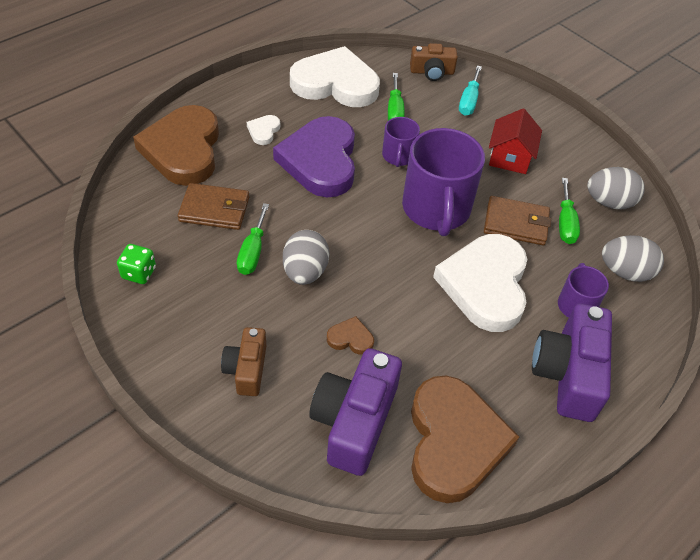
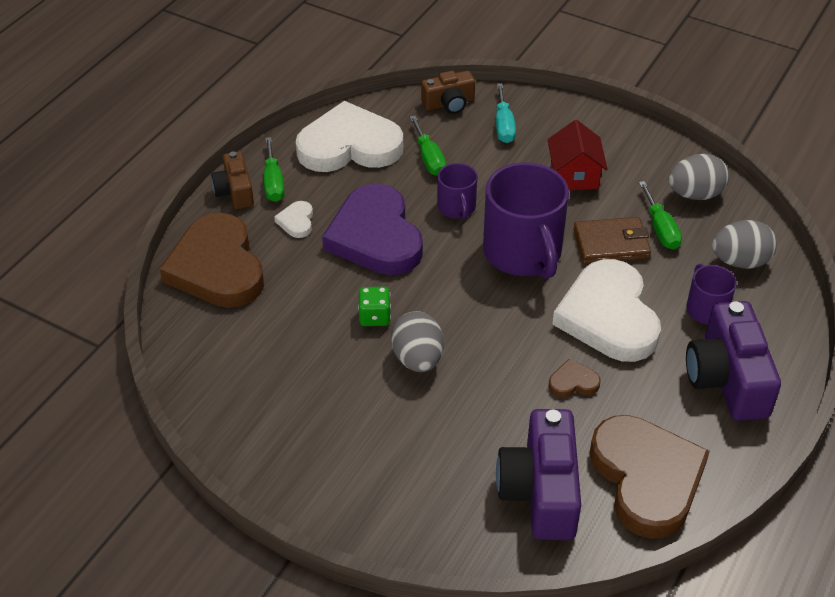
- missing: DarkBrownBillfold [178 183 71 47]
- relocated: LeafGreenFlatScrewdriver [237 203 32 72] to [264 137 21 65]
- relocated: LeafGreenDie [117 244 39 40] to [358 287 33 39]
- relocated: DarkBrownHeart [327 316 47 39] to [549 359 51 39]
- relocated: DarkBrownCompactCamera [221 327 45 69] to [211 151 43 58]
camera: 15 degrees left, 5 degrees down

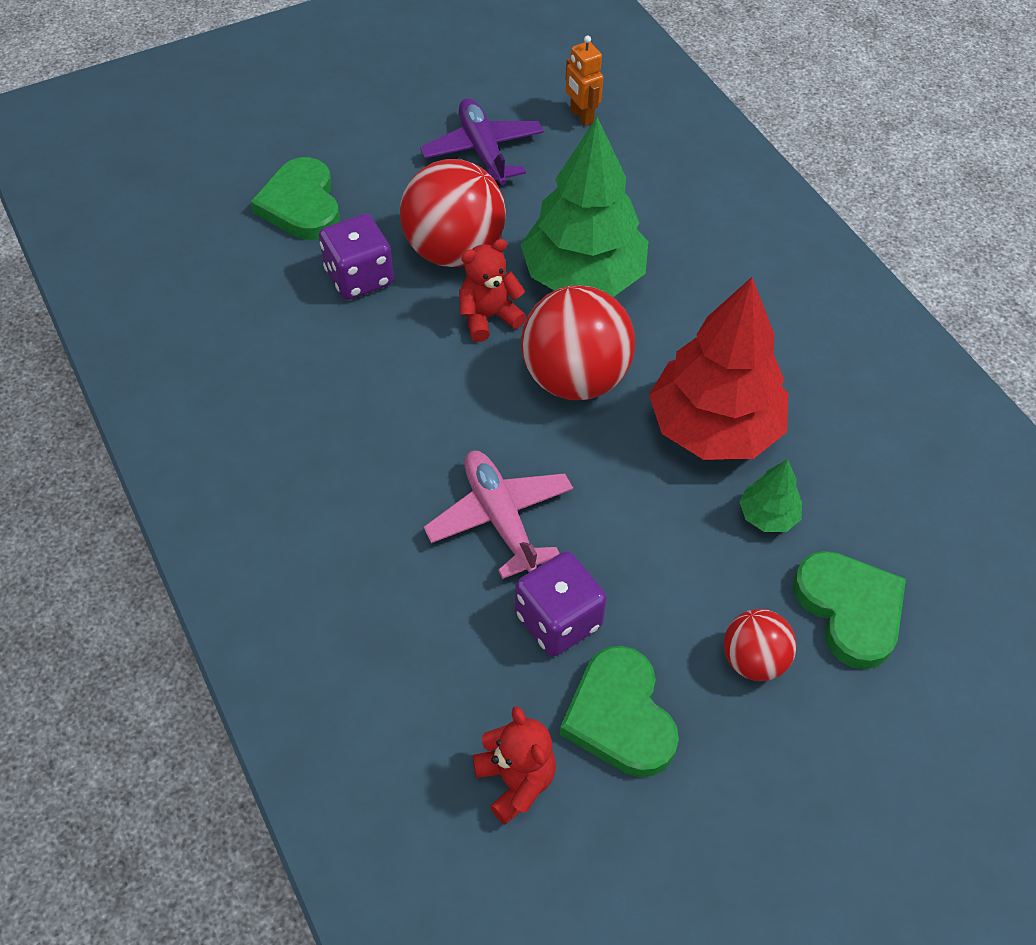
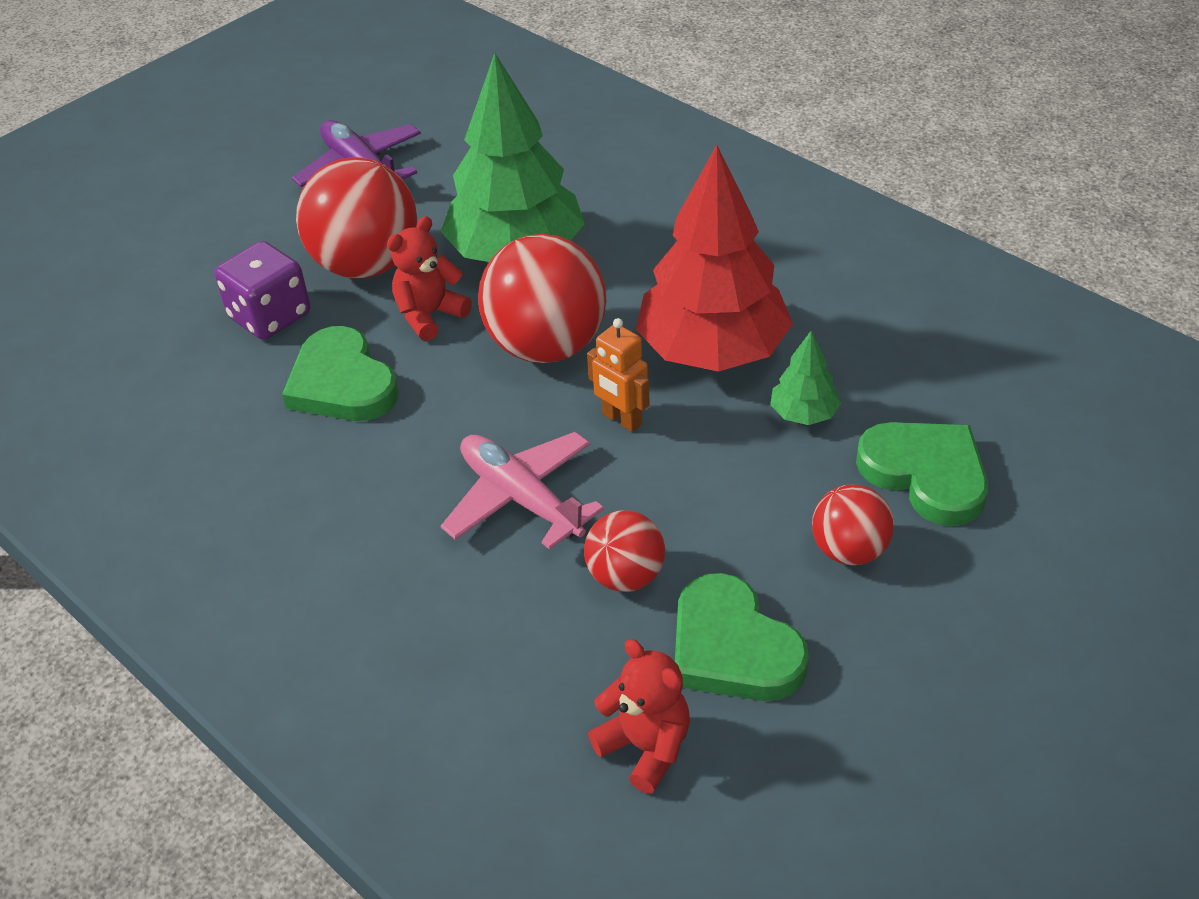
- relocated: OrangeRobot [566 35 37 91] to [587 318 63 114]
- relocated: LeafGreenHeart [250 157 90 83] to [282 326 117 95]
- exchanged: VioletDie [515 551 92 106] to ScarletPlayBall [584 510 81 82]
camera: 15 degrees left, 10 degrees down

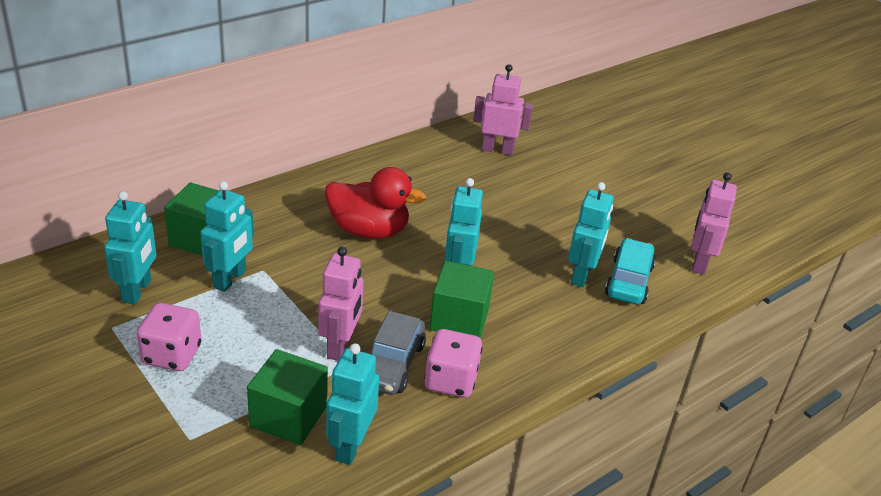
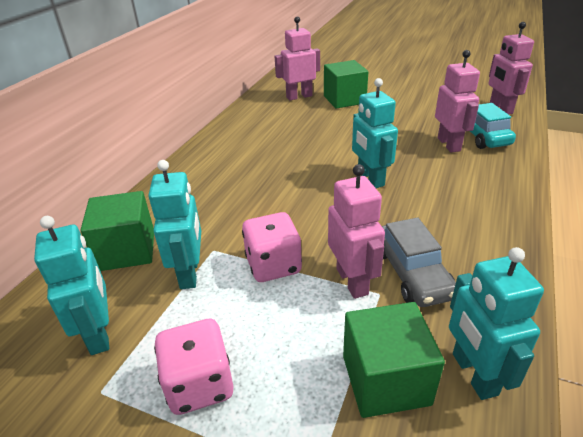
- missing: ScarletRubberDuck [325 167 101 71]
- colour: AquaRobot [568 182 45 105] to RosePinkRobot [435 50 45 103]
- relocated: LeafGreenSolidCube [430 261 64 77] to [324 60 44 49]
- relocated: RosePinkDie [424 329 59 69] to [242 212 60 70]
camera: 25 degrees left, 0 degrees up

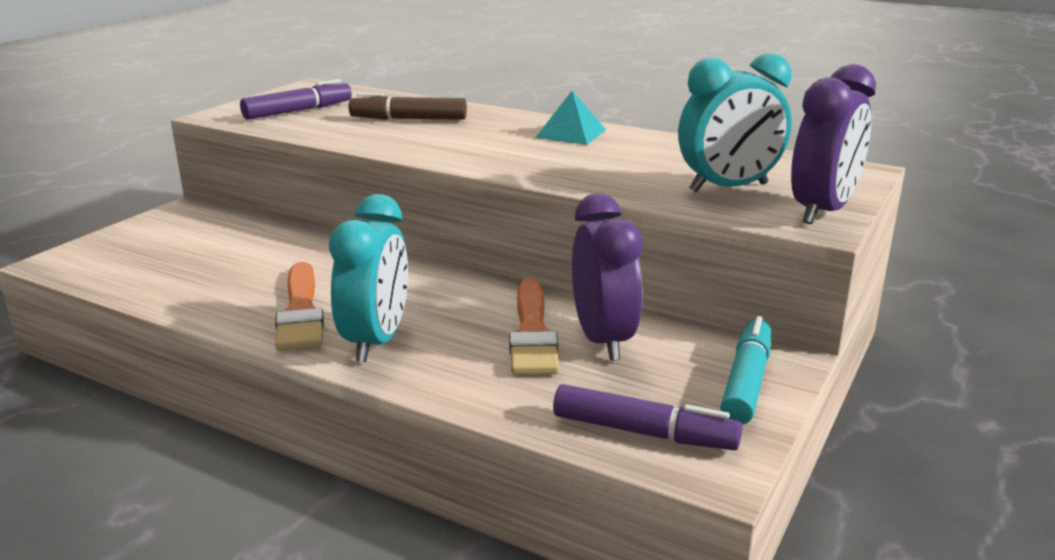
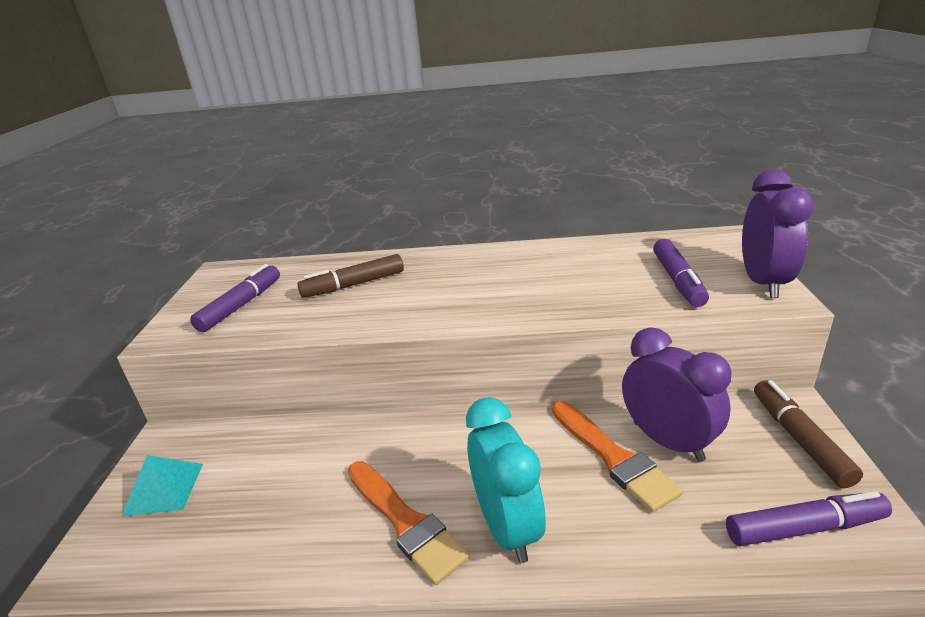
- exchanged: AquaClock [678 53 114 139] to VioletFeltPen [653 239 56 68]
- relocated: AquaSolidPyramid [535 91 71 54] to [122 455 81 61]
- colour: AquaFeltPen [720 316 51 109] to DarkBrownFeltPen [754 380 109 108]
camera: 25 degrees left, 5 degrees up

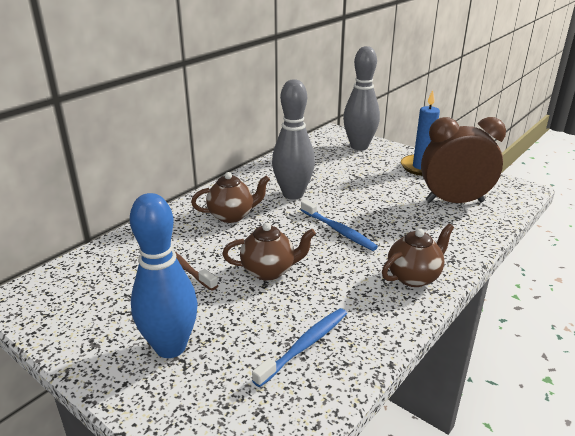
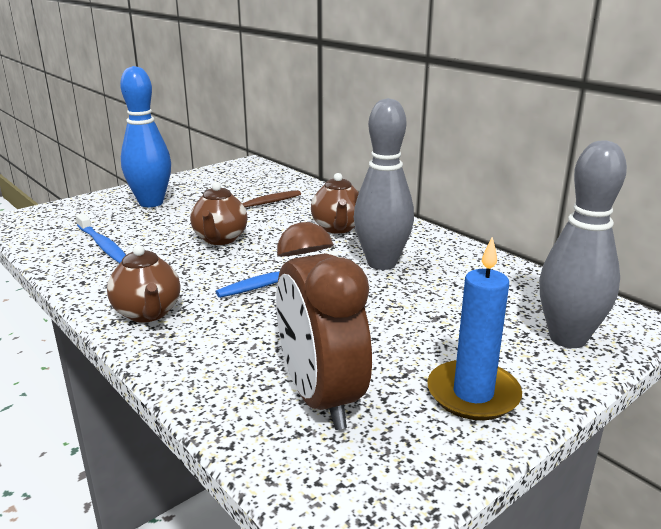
- spun: DarkBrownClock [421 117 85 86] = [276 222 96 208] 150 degrees clockwise
camera: 100 degrees right, 5 degrees down

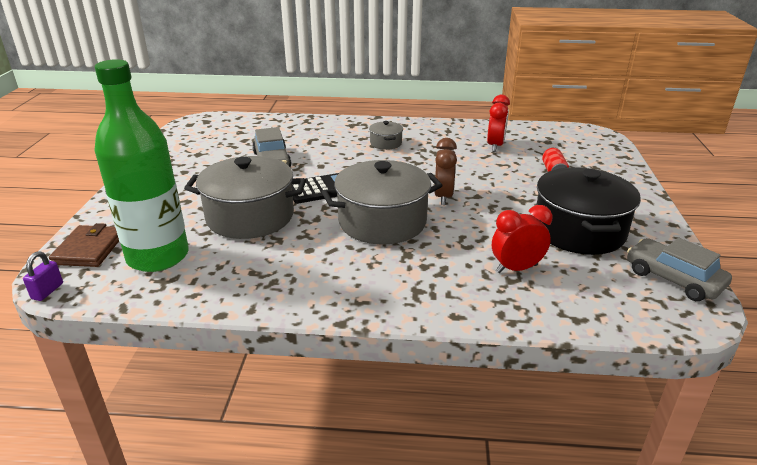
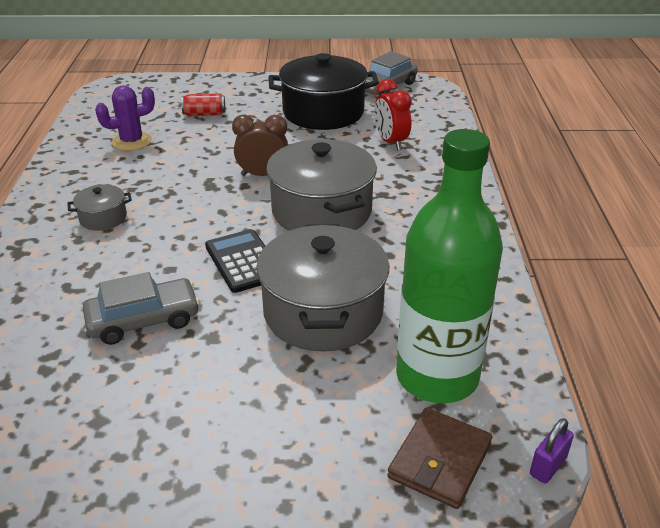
- exchanged: ScarletClock [487 95 23 57] to VioletCactus [95 85 60 66]
- spun: DarkBrownBillfold [49 223 70 44] = [387 407 105 102] 60 degrees counterclockwise
- spun: VioletPadlock [23 252 40 49] = [530 418 44 66] 60 degrees counterclockwise
camera: 95 degrees left, 5 degrees up

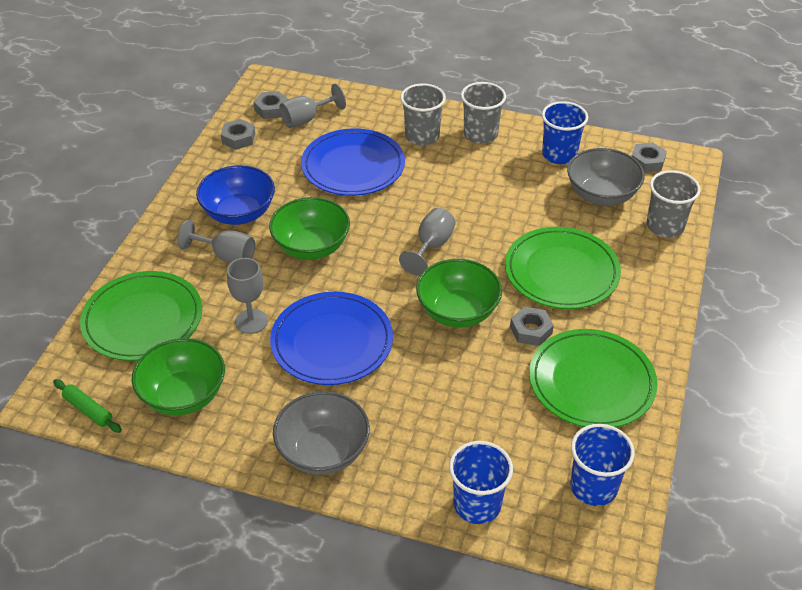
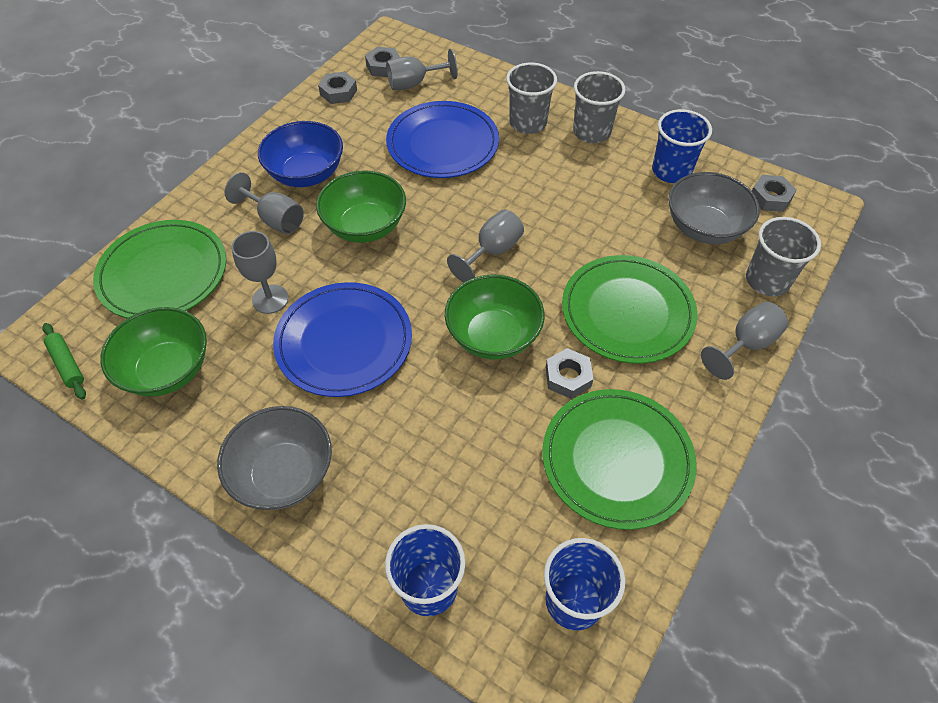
- appeared: GrayChalice [701 302 87 78]
camera: 15 degrees right, 10 degrees up

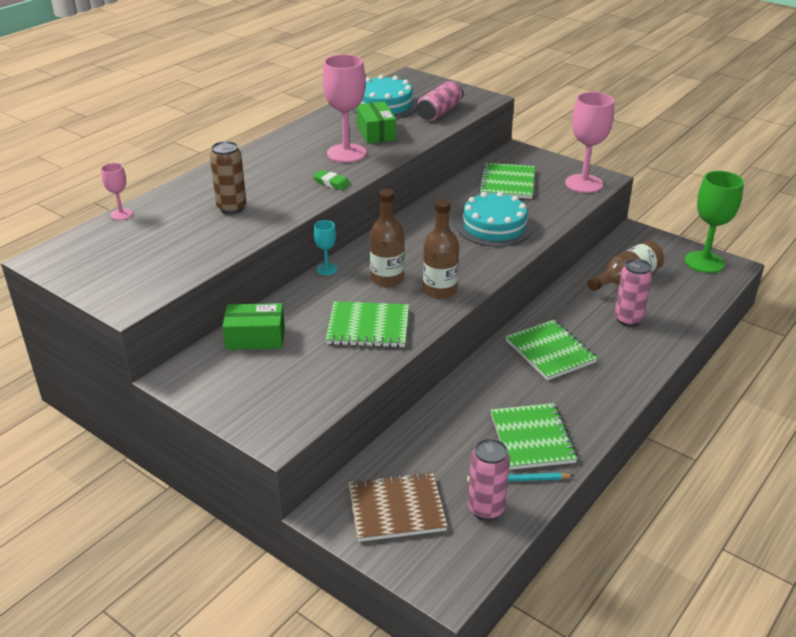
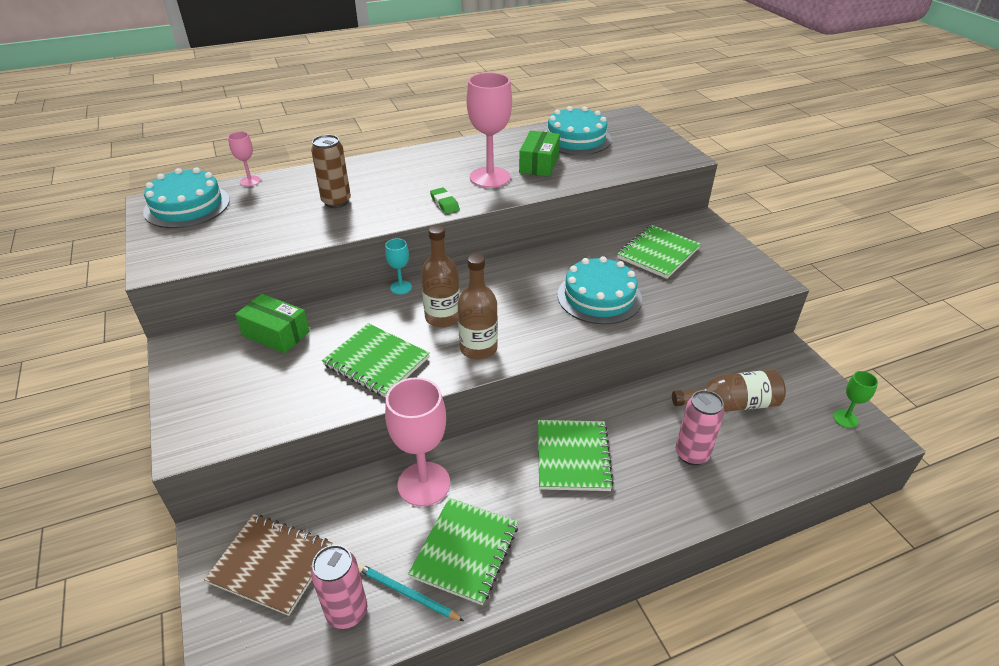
- missing: RosePinkCan [417 81 47 40]
- relocated: RosePinkChalice [565 92 49 101] to [385 377 65 130]
- size: LeafGreenChalice [685 171 59 102] = [833 371 45 57] x0.49
- appeared: AquaCake [143 168 87 60]
camera: 30 degrees right, 5 degrees up

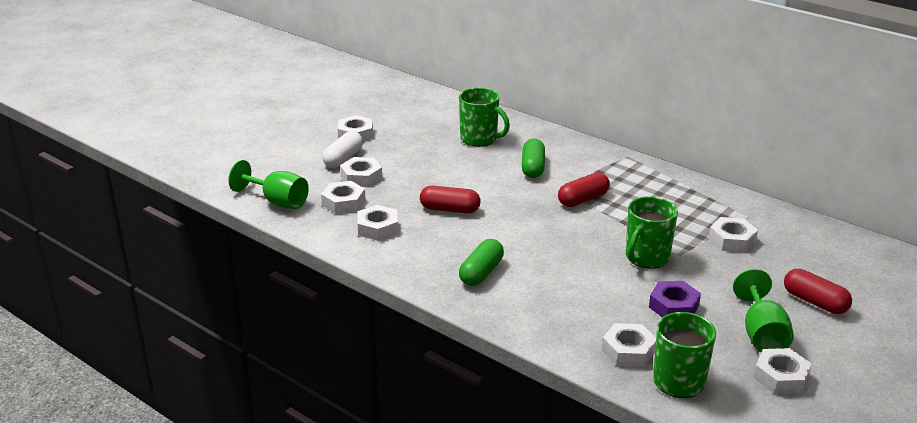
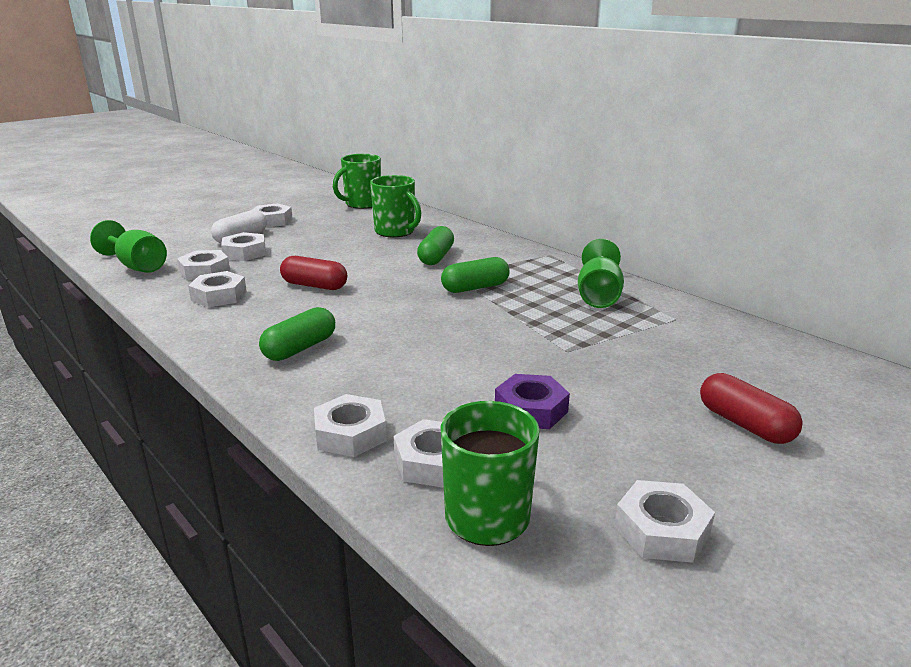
- colour: ScarletCapsule [558 172 52 35] to LeafGreenCapsule [441 257 69 36]
- relocated: LeafGreenMug [626 196 52 72] to [333 154 48 55]
- relocated: SnowWhiteHexagonNut [709 217 49 35] to [314 394 73 63]
- relocated: LeafGreenChalice [733 269 61 83] to [578 239 46 69]
camera: 10 degrees right, 5 degrees down

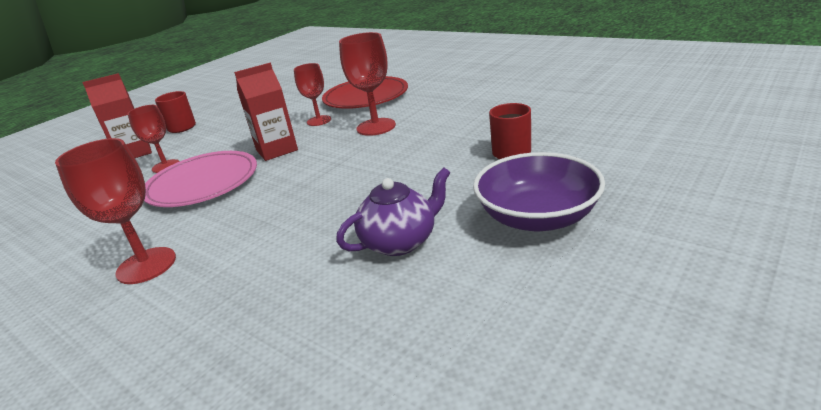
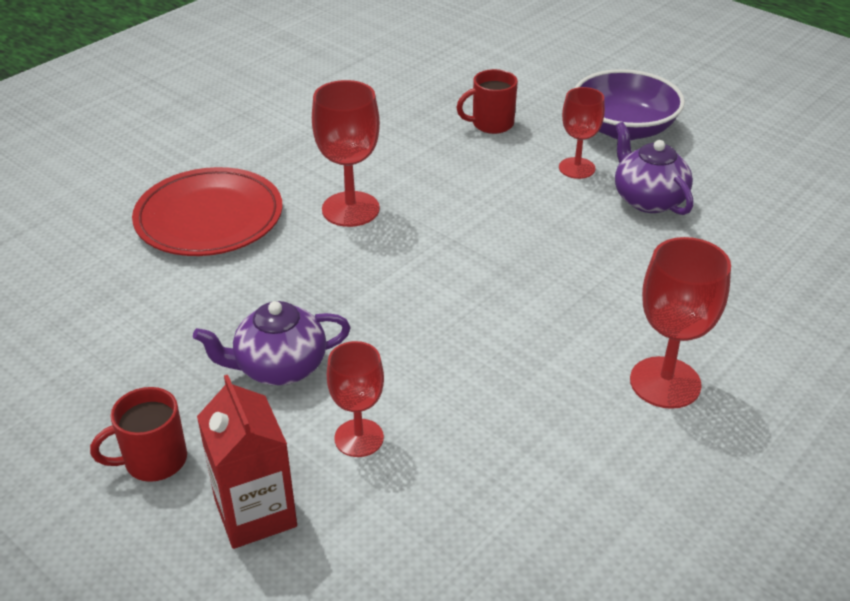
- missing: ScarletMilkCarton [234 63 64 98]
- relocated: ScarletChalice [294 63 37 63] to [559 87 46 92]
- missing: RosePinkFlatDish [144 151 113 56]
- appeared: VioletChinaTeapot [193 301 158 84]
camera: 90 degrees left, 10 degrees up

